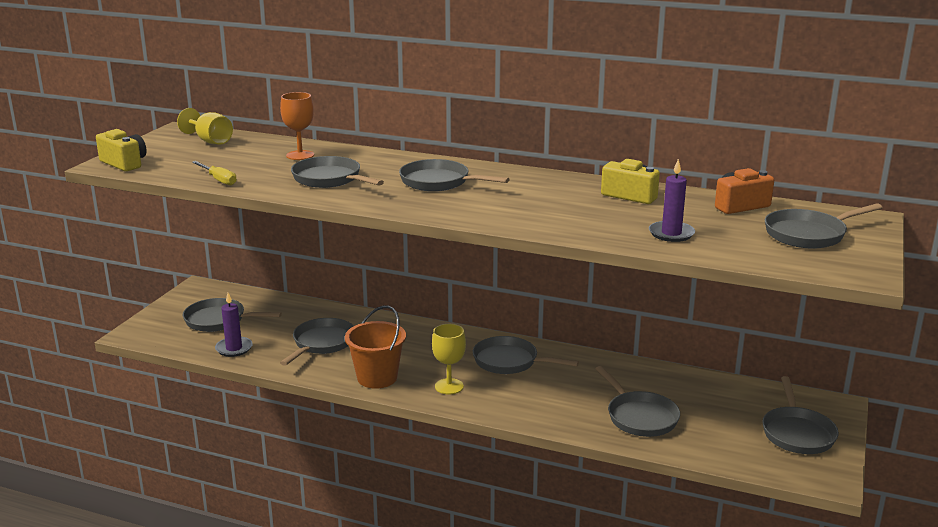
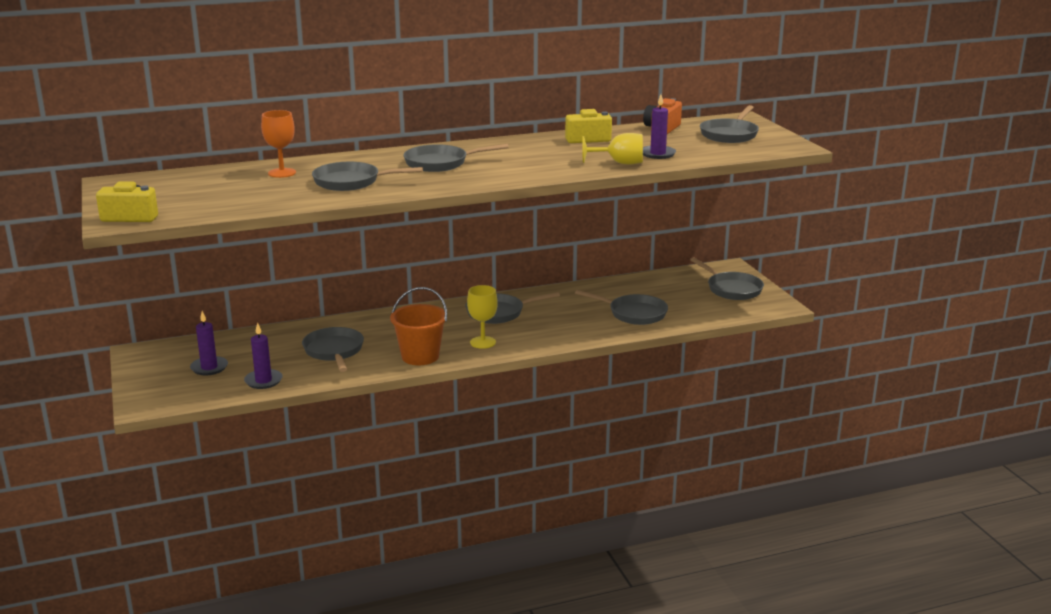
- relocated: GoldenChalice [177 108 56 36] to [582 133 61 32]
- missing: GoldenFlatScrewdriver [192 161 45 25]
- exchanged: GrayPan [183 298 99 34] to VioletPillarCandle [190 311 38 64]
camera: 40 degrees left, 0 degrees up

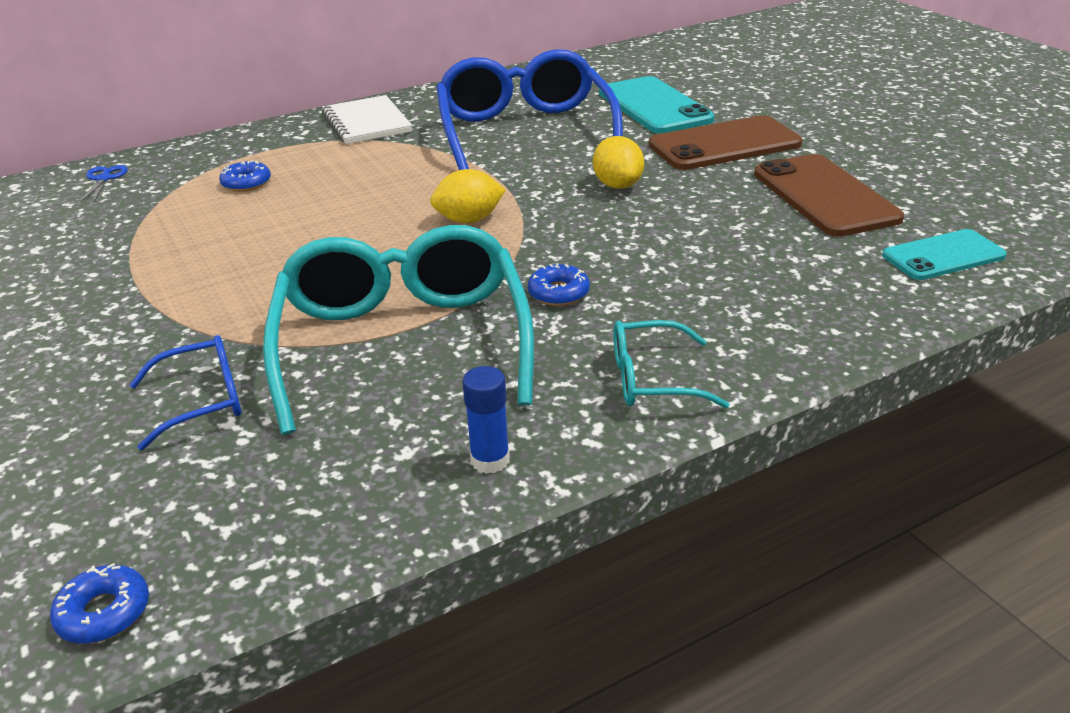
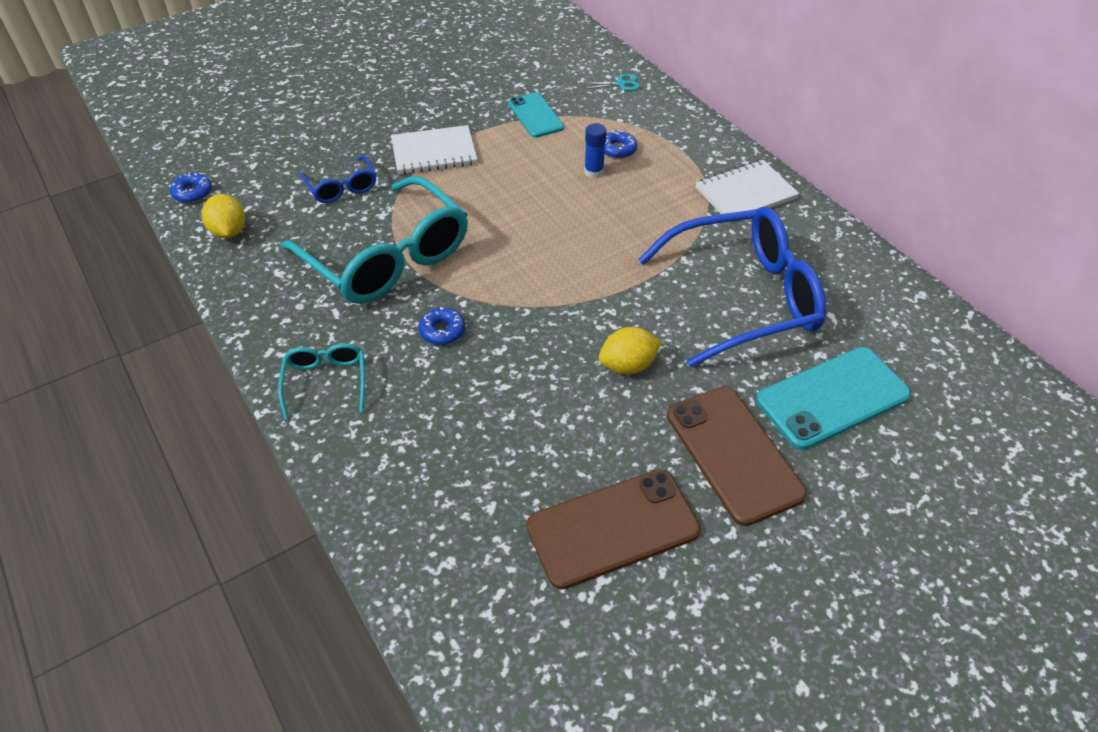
- colour: BluePairOfScissors [80 165 48 38] to AquaPairOfScissors [581 74 59 17]
- relocated: GoldenCitrusFruit [430 169 75 54] to [202 194 43 44]
- spun: AquaGlasses [263 225 271 210] = [281 176 187 128] 60 degrees clockwise
- relocated: AquaSmartphone [882 229 125 51] to [508 92 56 46]
- relocated: BlueStickOfGlue [462 366 48 108] to [584 123 23 55]
- appeared: SnowWhiteNotepad [391 125 86 49]
camera: 85 degrees right, 15 degrees up

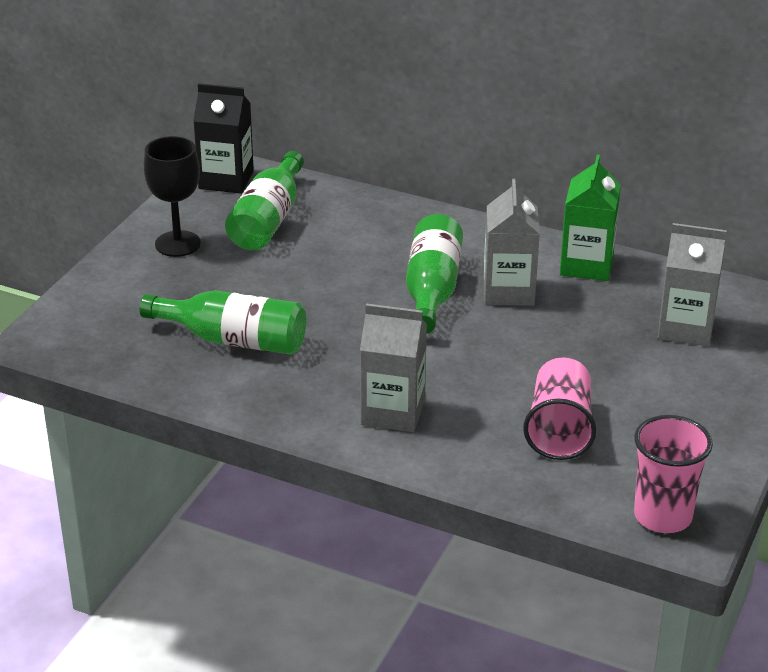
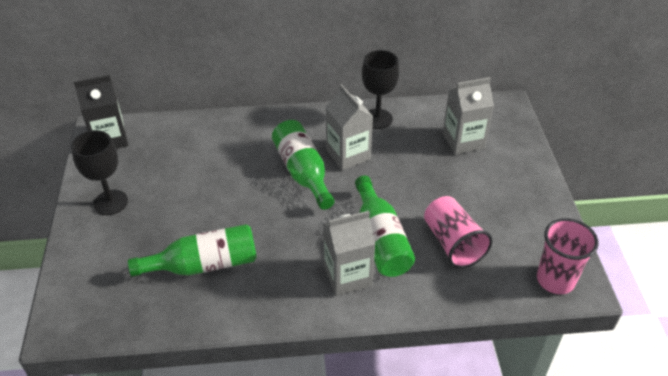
- relocated: LeafGreenDrinkBottle [225 151 79 100] to [355 175 60 102]
- exchanged: LeafGreenMilkCarton [560 155 61 126] to EbonyChalice [362 50 37 79]
camera: 30 degrees left, 10 degrees up

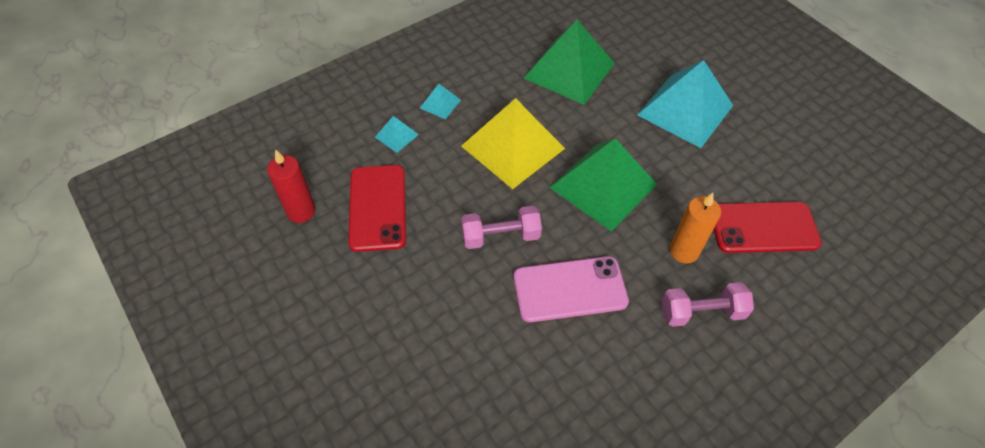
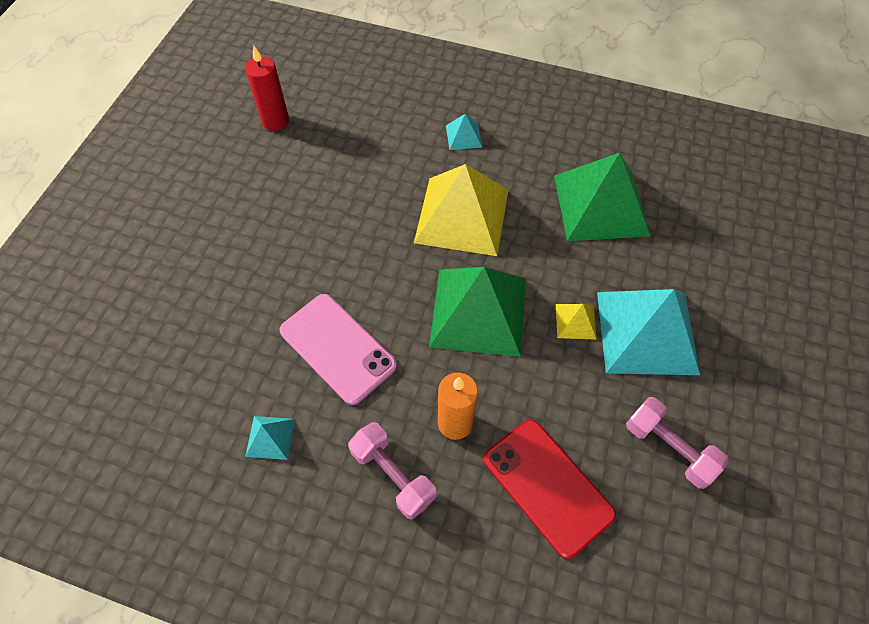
- relocated: AquaSolidPyramid [375 116 44 37] to [245 416 50 44]
- missing: ScarletSmartphone [348 165 58 87]
- relocated: RosePinkHandWeight [461 206 81 43] to [626 397 103 92]
- appeared: GoldenSolidPyramid [556 304 41 36]
camera: 55 degrees right, 5 degrees up

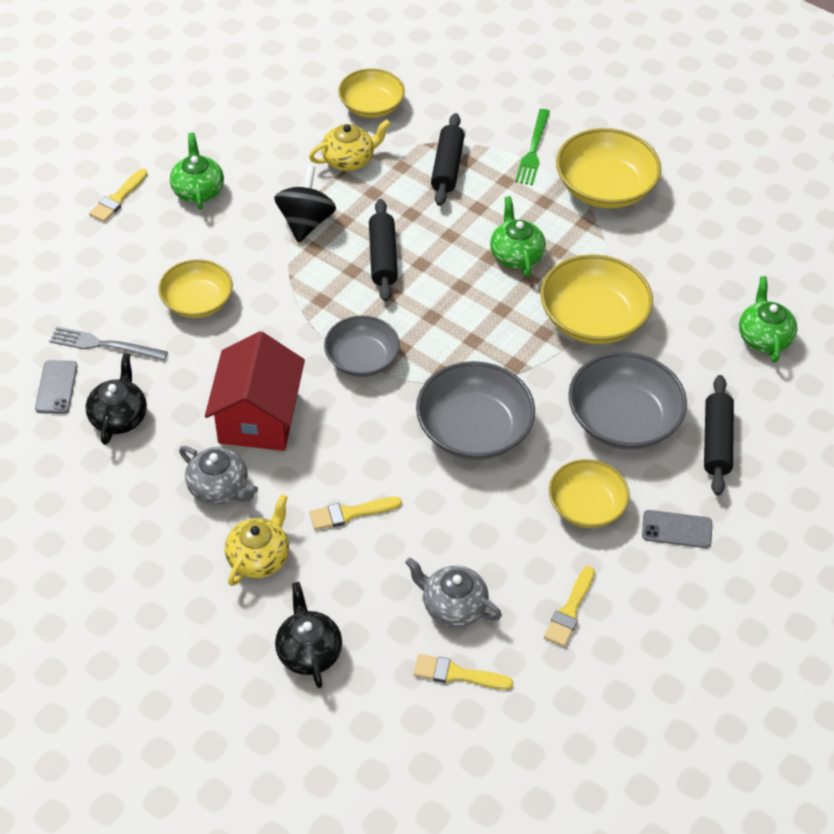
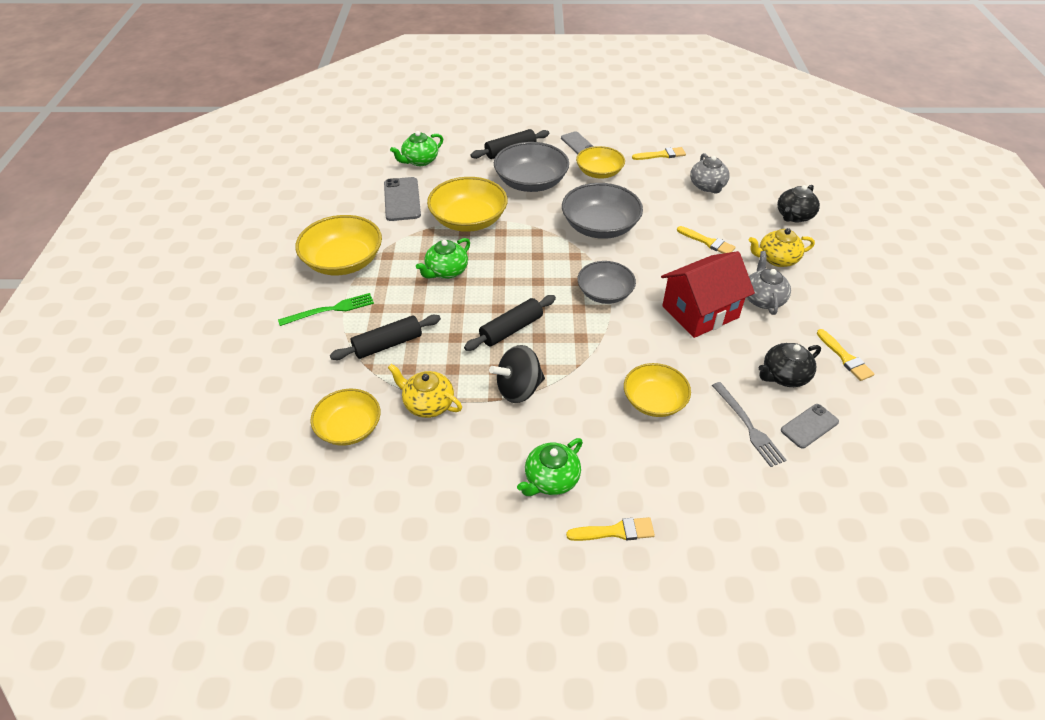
- relocated: GoldenPaintBrush [414 654 100 36] to [817 329 57 52]
- appeared: GraySmartphone [384 177 37 44]
camera: 125 degrees left, 5 degrees down

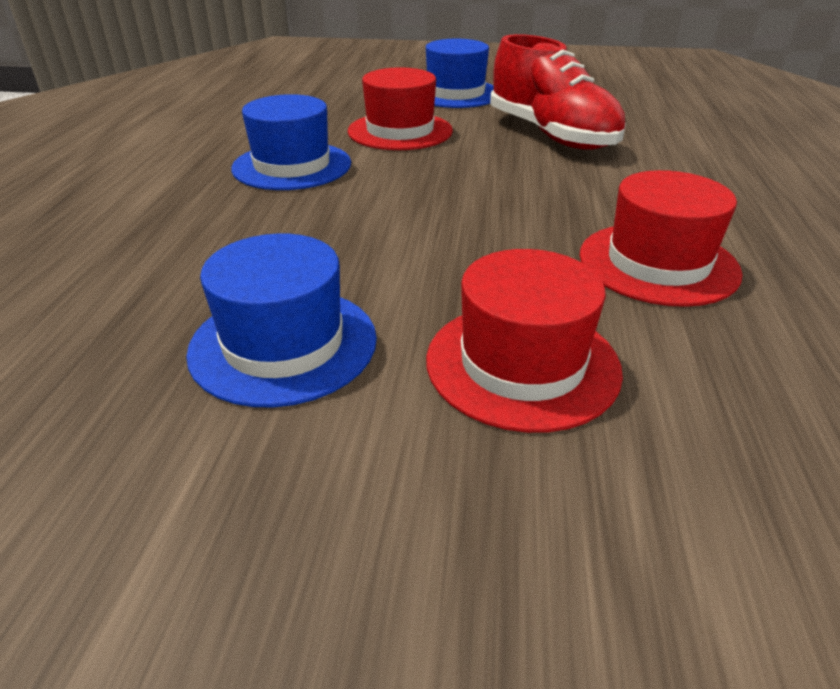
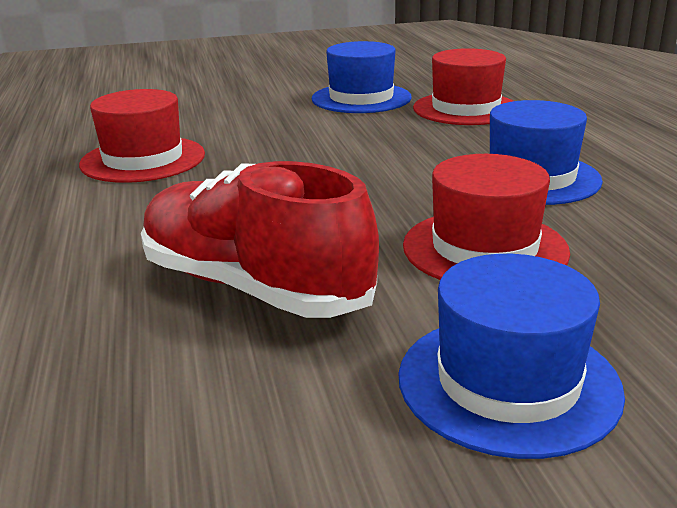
- relocated: ScarletTopHat [426 249 197 184] to [413 48 100 77]
camera: 160 degrees right, 10 degrees down

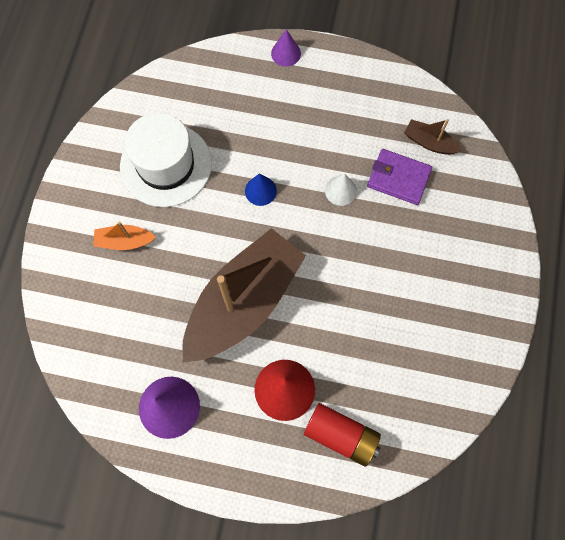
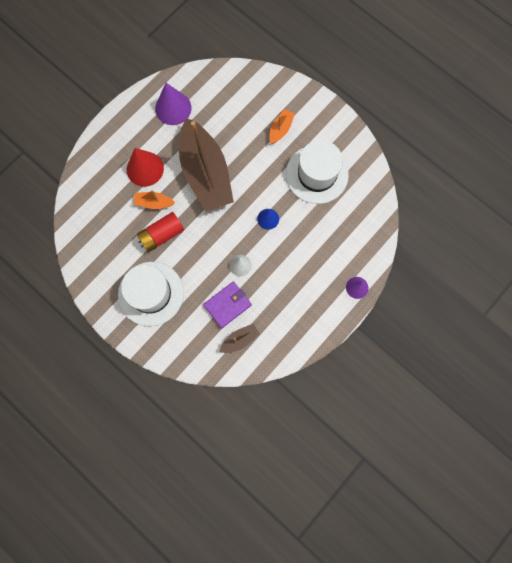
- relocated: ScarletBattery [304 403 77 64] to [137 212 47 40]
- appeared: OrangeBoat [133 190 42 19]
- appeared: SnowWhiteTopHat [118 262 66 64]
camera: 120 degrees right, 5 degrees up

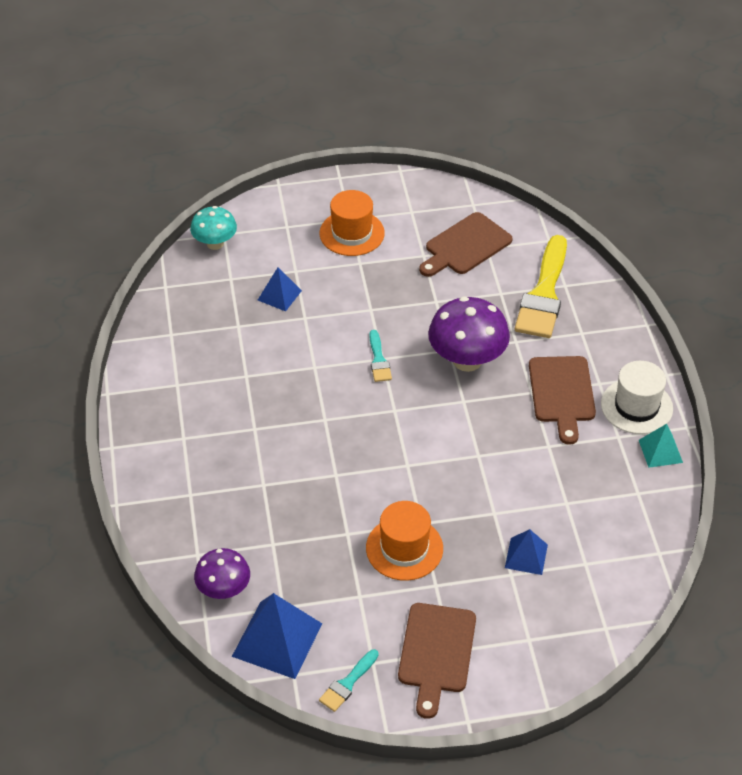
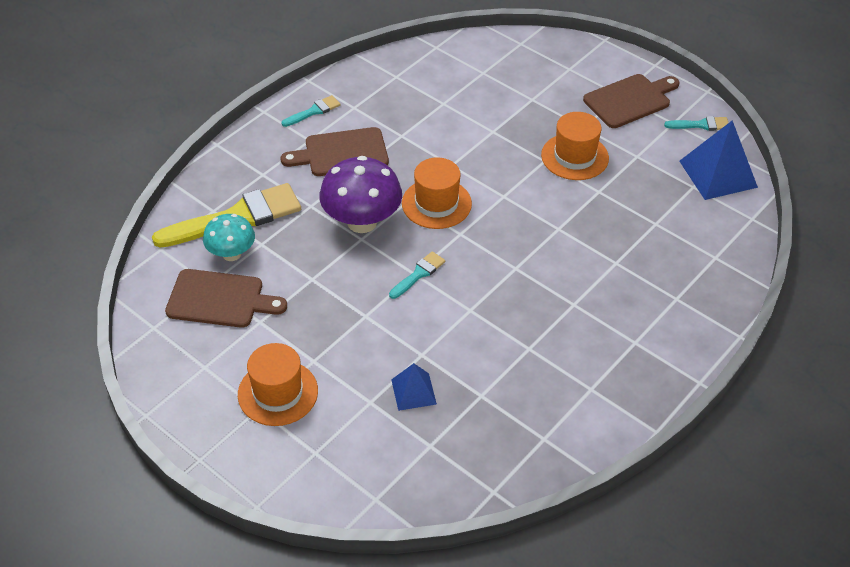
- relocated: AquaMushroom [190 206 47 44] to [203 214 52 47]
- spun: DarkBrownCuttingBoard [529 356 67 89] = [280 127 109 49] 150 degrees counterclockwise
- exchanged: SnowWhiteTopHat [601 361 72 73] to AquaPaintBrush [281 95 59 32]
- missing: AquaSolidPyramid [639 424 44 44]
- missing: BlueSolidPyramid [505 529 43 46]
- missing: VioletMushroom [194 548 56 51]
- appeared: OrangeTopHat [402 158 70 71]
camera: 130 degrees left, 0 degrees up

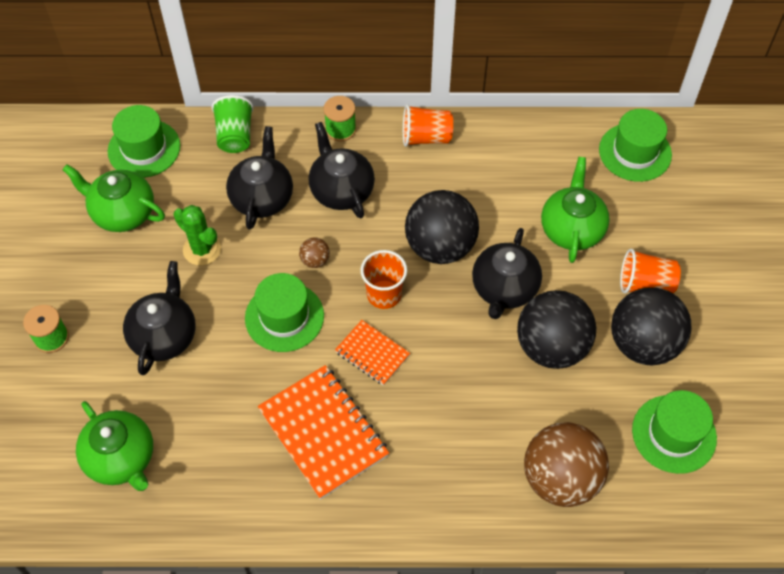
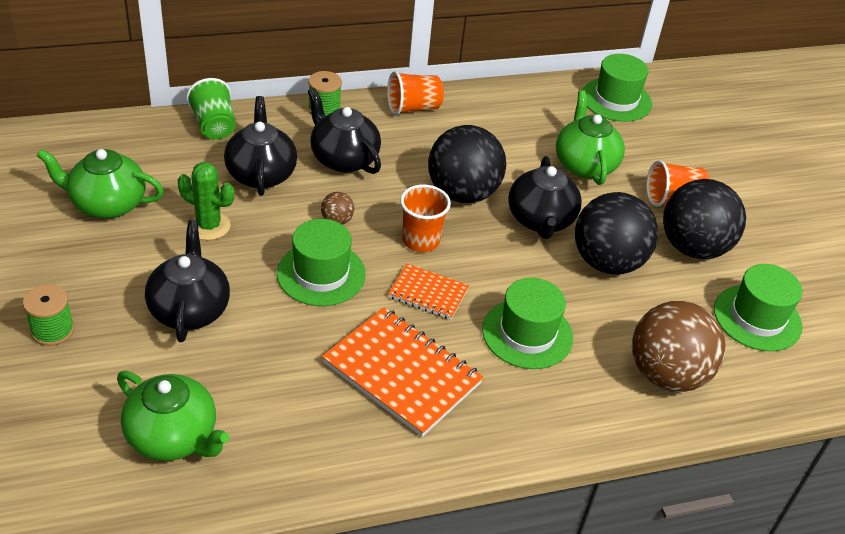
- relocated: LeafGreenTopHat [108 105 72 73] to [482 278 91 91]
camera: 20 degrees left, 15 degrees down

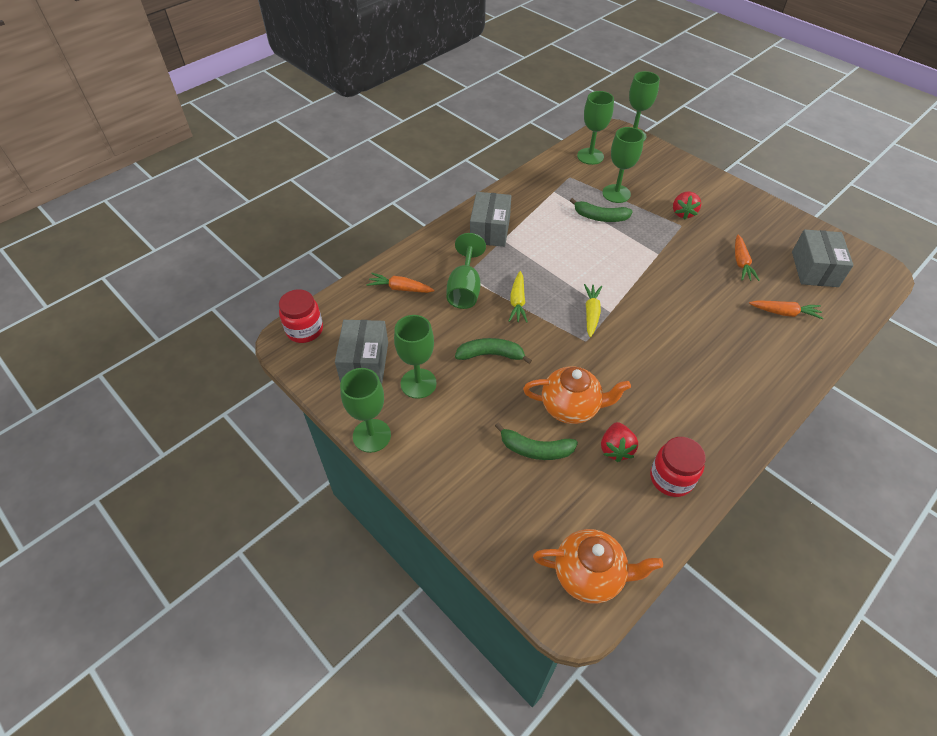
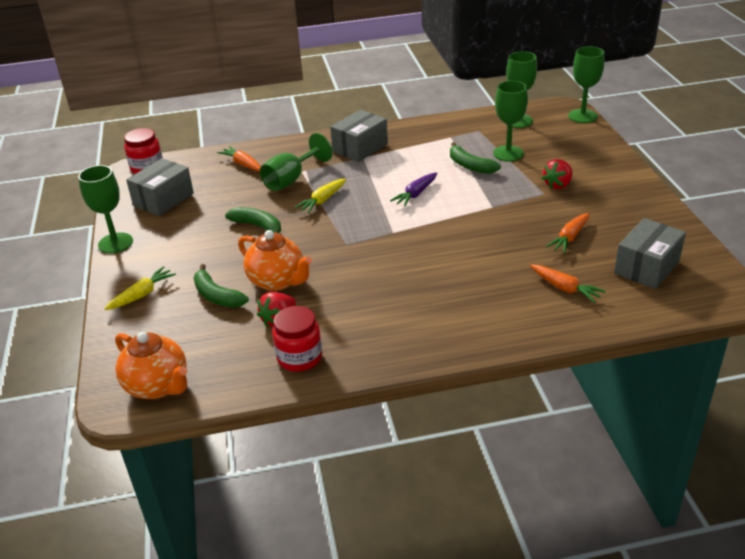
- relocated: GoldenRootVegetable [584 284 18 53] to [105 266 71 44]
- missing: LeafGreenChalice [394 315 43 84]
- appeared: VioletRootVegetable [390 172 47 35]
camera: 35 degrees right, 15 degrees down

